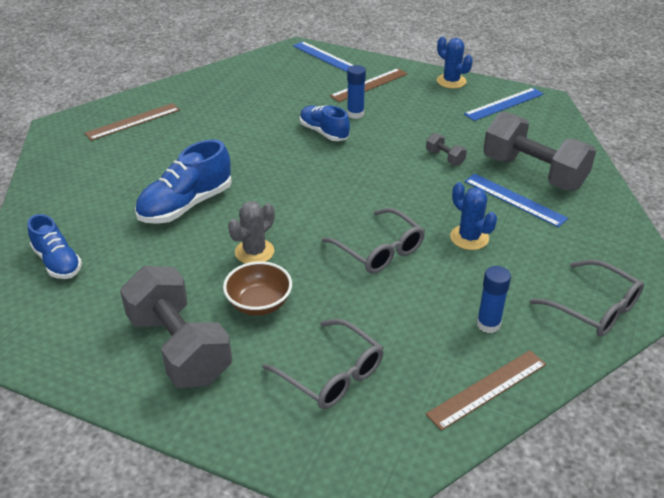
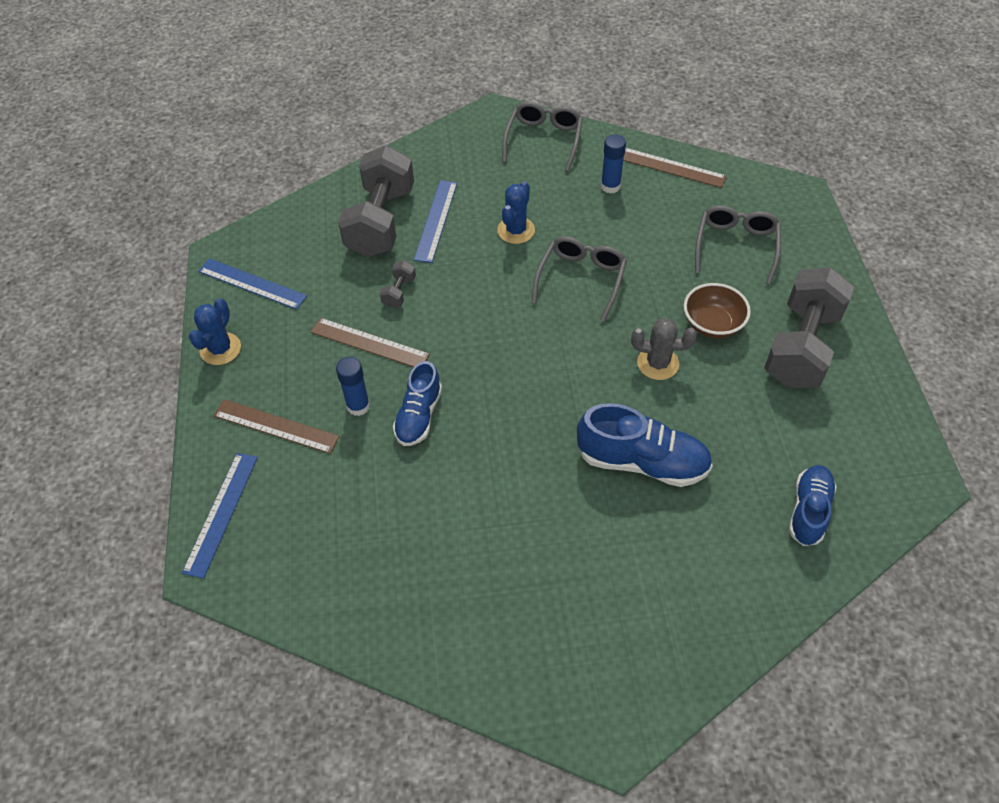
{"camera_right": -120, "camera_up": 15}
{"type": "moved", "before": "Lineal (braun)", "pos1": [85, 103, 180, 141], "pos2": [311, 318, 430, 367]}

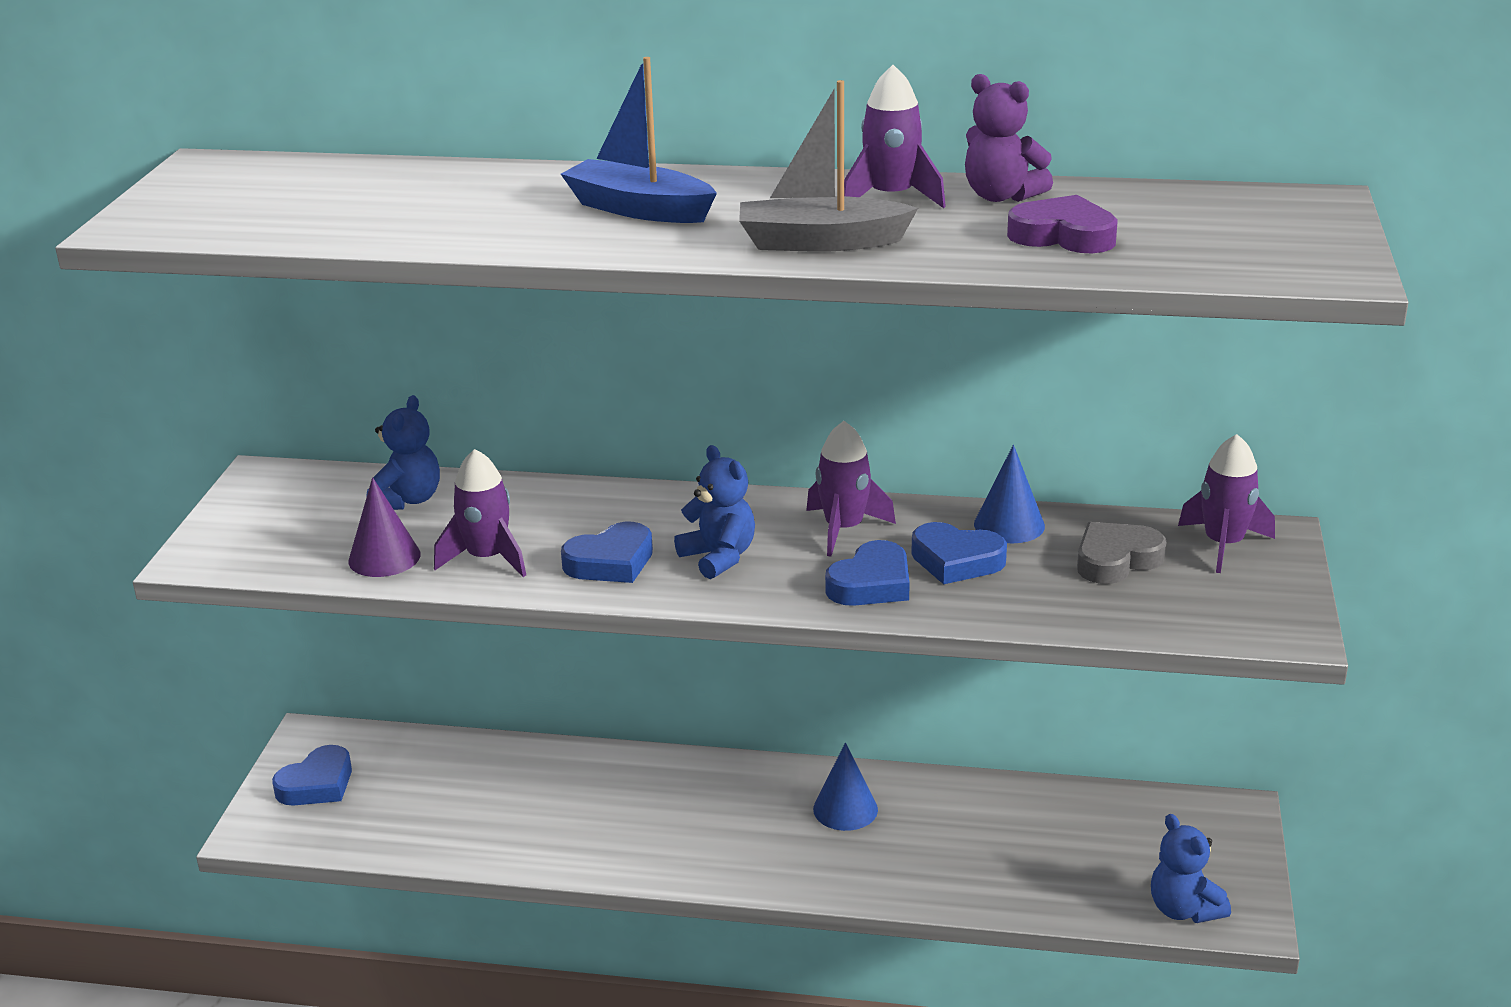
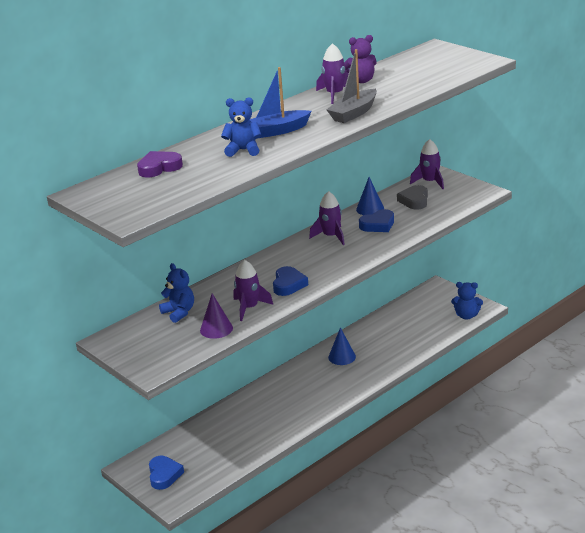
{"camera_right": -50, "camera_up": 0}
{"type": "removed", "before": "Herz (blau)", "pos1": [825, 540, 910, 606]}
{"type": "moved", "before": "Teddybär (blau)", "pos1": [674, 445, 755, 579], "pos2": [221, 97, 262, 157]}
{"type": "moved", "before": "Herz (lila)", "pos1": [1007, 195, 1118, 253], "pos2": [137, 151, 183, 178]}

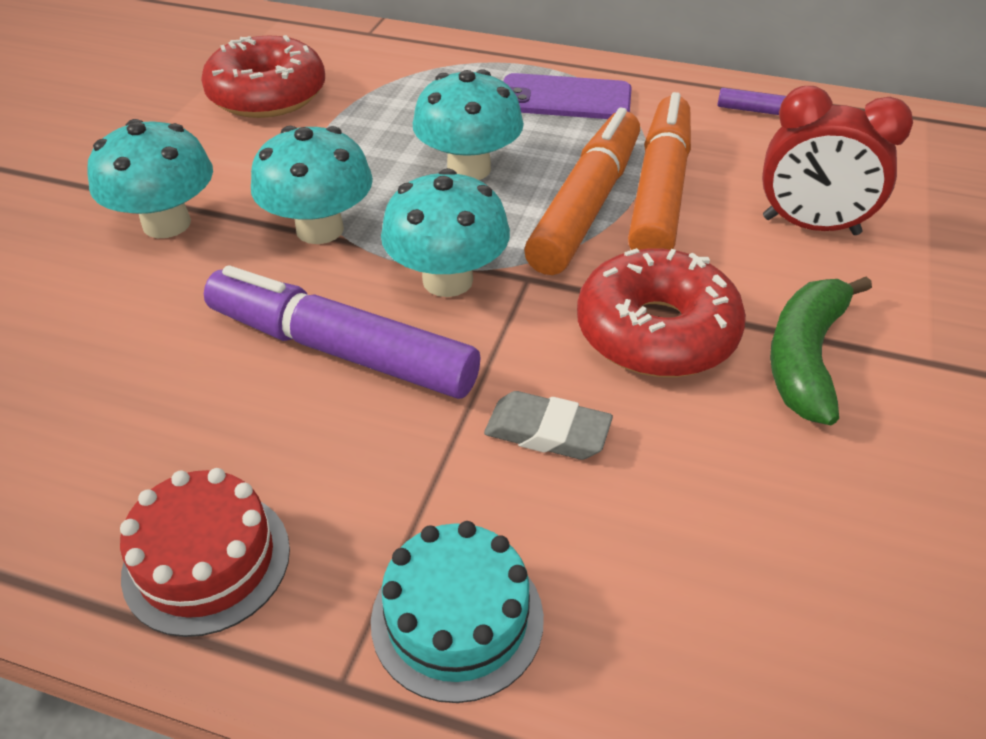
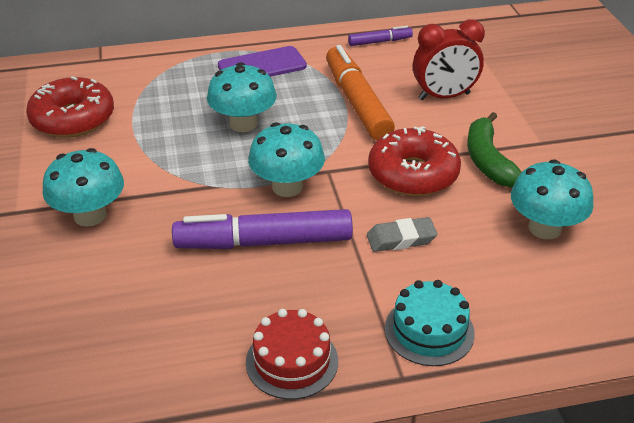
{"camera_right": -30, "camera_up": -5}
{"type": "removed", "before": "Filzstift (orange)", "pos1": [524, 108, 640, 275]}
{"type": "moved", "before": "Pilz (türkis)", "pos1": [251, 126, 373, 244], "pos2": [511, 159, 594, 239]}

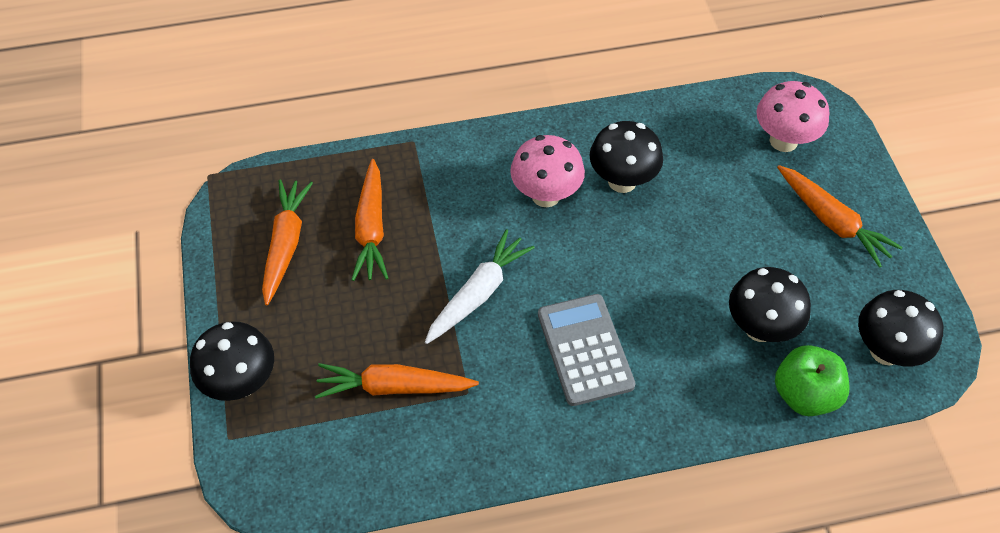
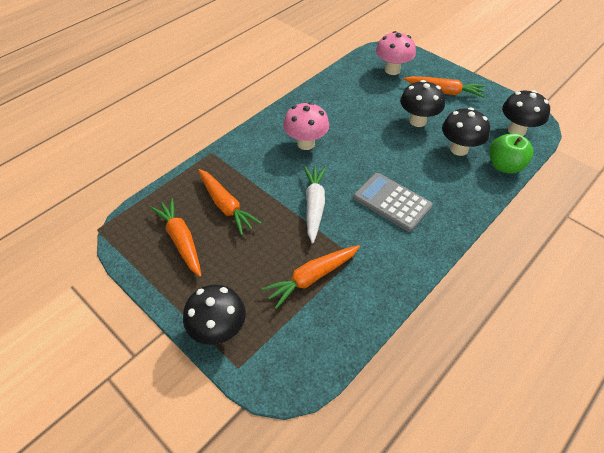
{"camera_right": -35, "camera_up": -5}
{"type": "moved", "before": "Pilz (schwarz)", "pos1": [589, 121, 663, 193], "pos2": [400, 80, 445, 127]}

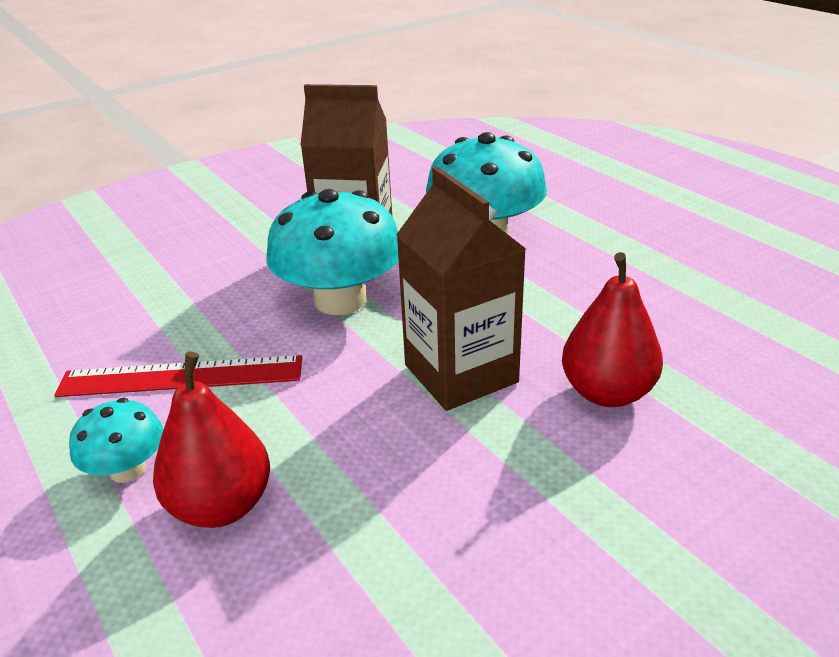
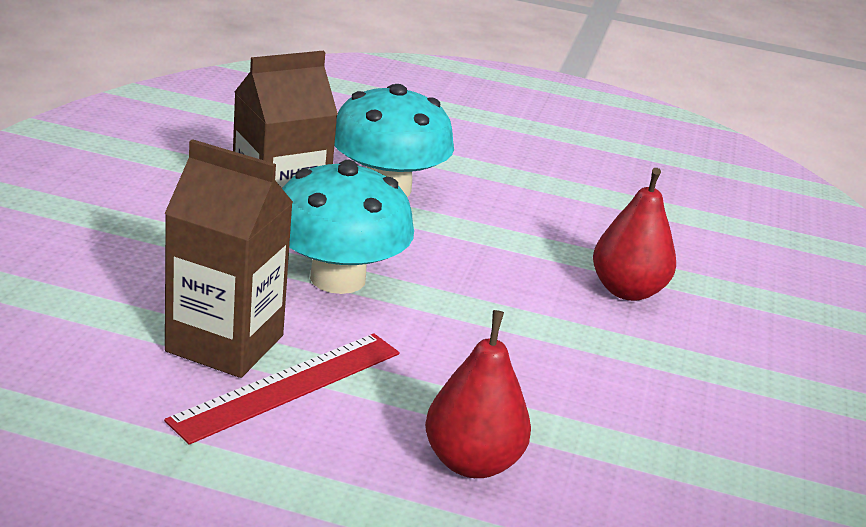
{"camera_right": -45, "camera_up": -5}
{"type": "removed", "before": "Pilz (türkis)", "pos1": [69, 398, 164, 483]}
{"type": "moved", "before": "Getränkekarton (braun)", "pos1": [396, 166, 526, 411], "pos2": [165, 139, 293, 378]}

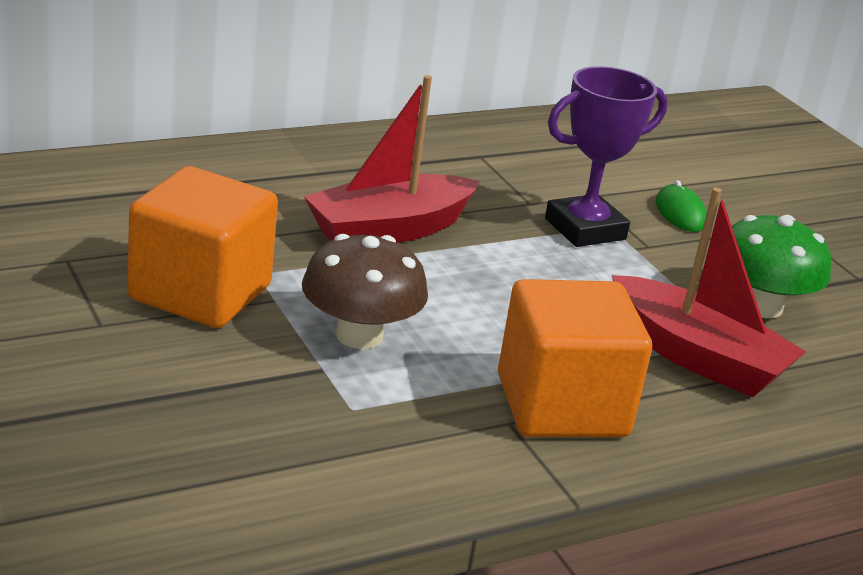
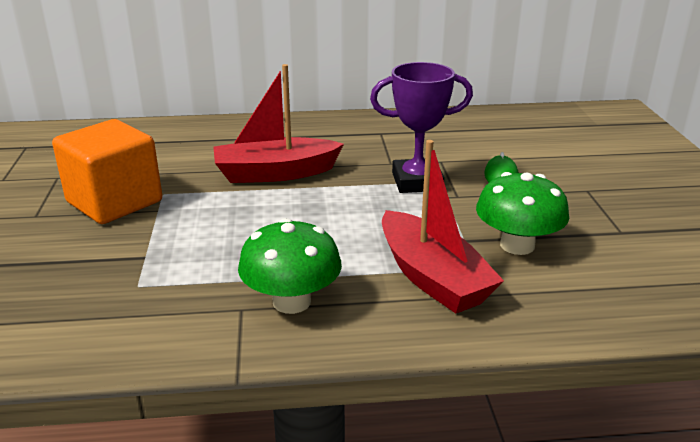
{"camera_right": 25, "camera_up": 0}
{"type": "removed", "before": "Pilz (braun)", "pos1": [302, 234, 428, 349]}
{"type": "replaced", "before": "Kubus (orange)", "after": "Pilz (grün)", "pos1": [498, 279, 652, 437], "pos2": [238, 218, 342, 314]}

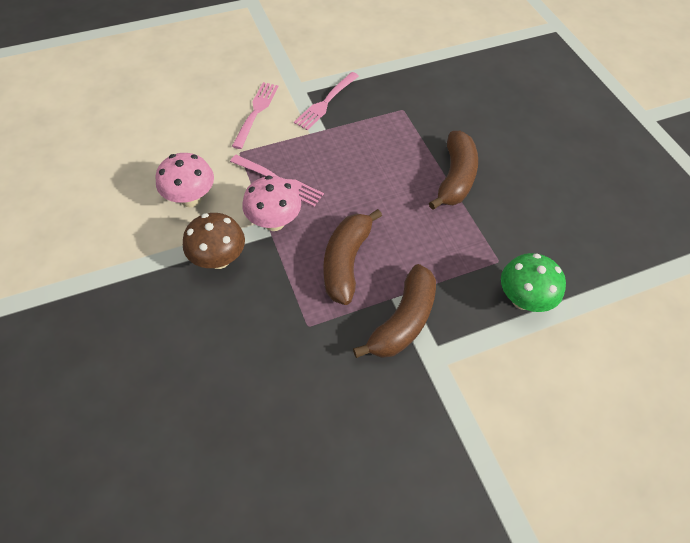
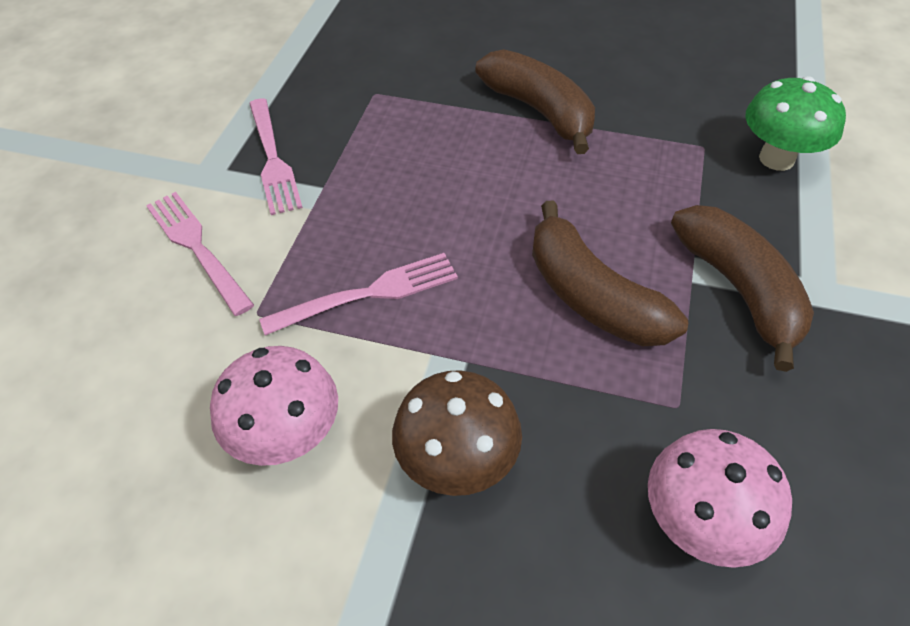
{"camera_right": -50, "camera_up": -5}
{"type": "moved", "before": "Pilz (rosa)", "pos1": [242, 175, 301, 231], "pos2": [648, 429, 792, 568]}

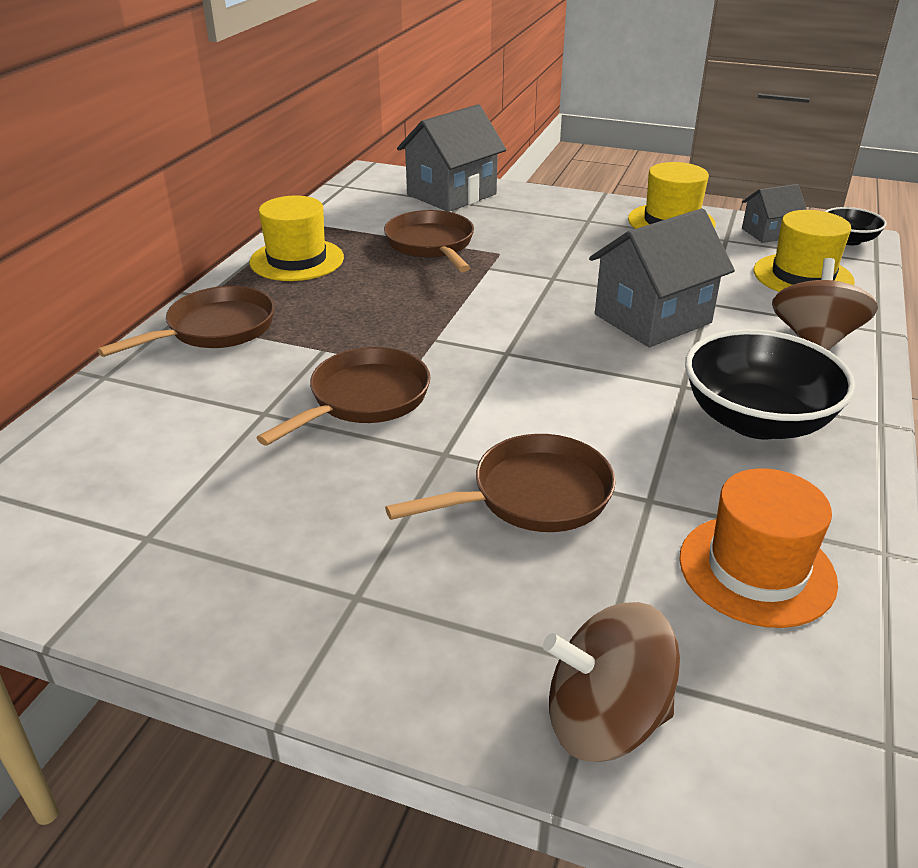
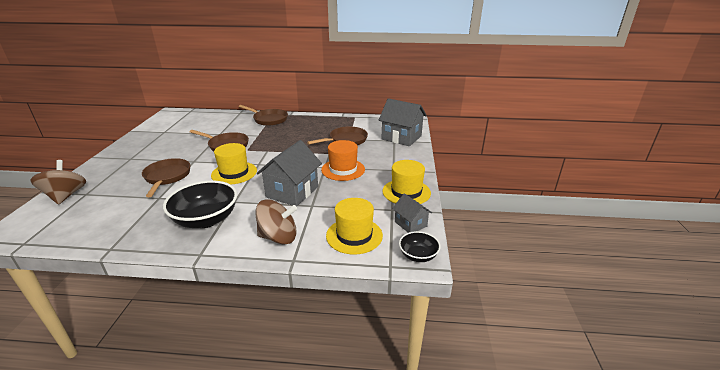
{"camera_right": 75, "camera_up": -5}
{"type": "moved", "before": "Hut (gelb)", "pos1": [250, 195, 344, 281], "pos2": [211, 143, 257, 184]}
{"type": "moved", "before": "Hut (orange)", "pos1": [679, 468, 838, 628], "pos2": [321, 140, 365, 181]}
{"type": "turned", "before": "Pfanne (braun)", "pos1": [385, 434, 616, 532], "pos2": [142, 158, 191, 197], "turn": -150}
{"type": "turned", "before": "Haus (grau)", "pos1": [589, 208, 735, 347], "pos2": [256, 140, 322, 207], "turn": 75}

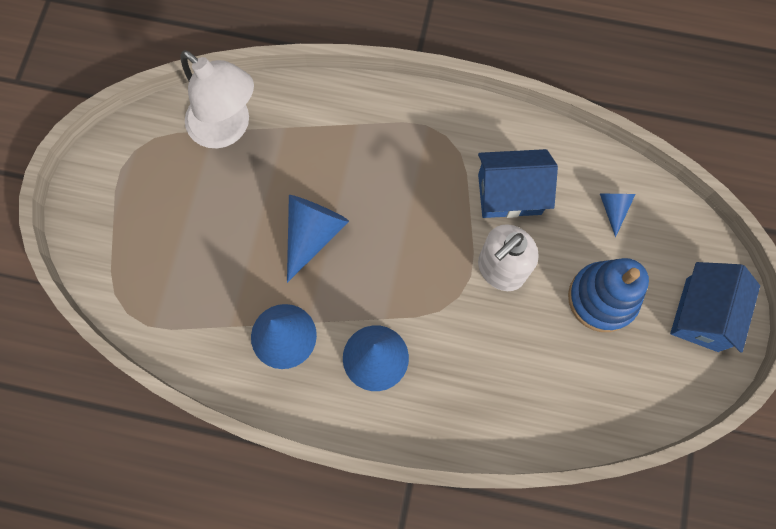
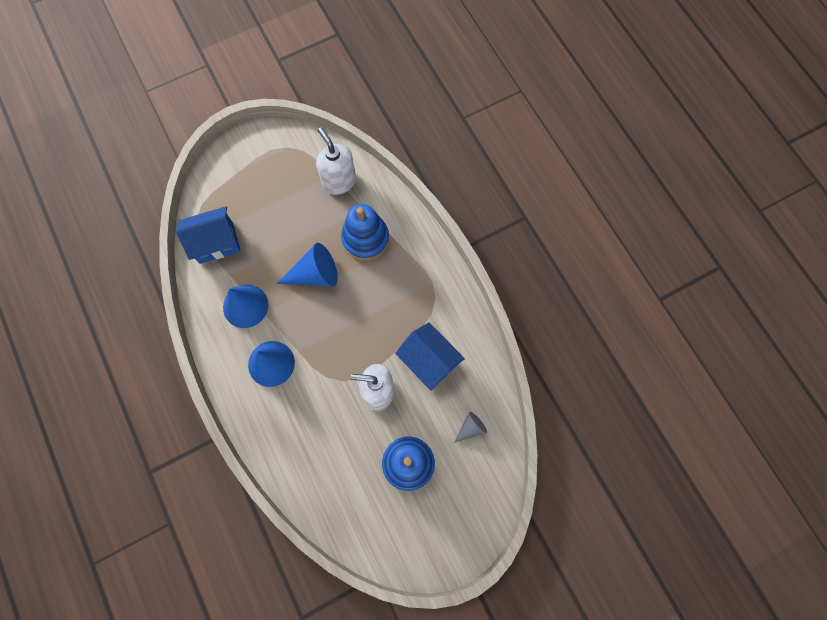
{"camera_right": 50, "camera_up": 0}
{"type": "added", "after": "Stapelspielzeug (blau)", "pos2": [341, 204, 389, 261]}
{"type": "moved", "before": "Haus (blau)", "pos1": [670, 262, 760, 353], "pos2": [176, 206, 241, 264]}
{"type": "replaced", "before": "Lampe (weiß)", "after": "Seifenspender (weiß)", "pos1": [180, 50, 254, 148], "pos2": [316, 128, 356, 195]}
{"type": "recoloured", "before": "Kegel (blau)", "after": "Kegel (grau)", "pos1": [600, 194, 636, 237], "pos2": [454, 412, 487, 443]}

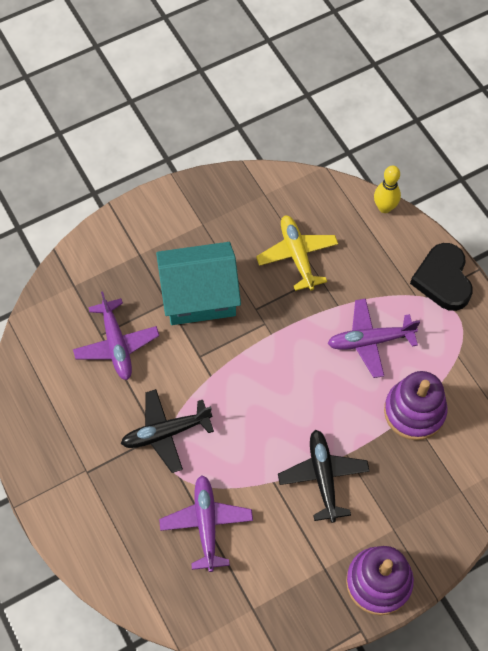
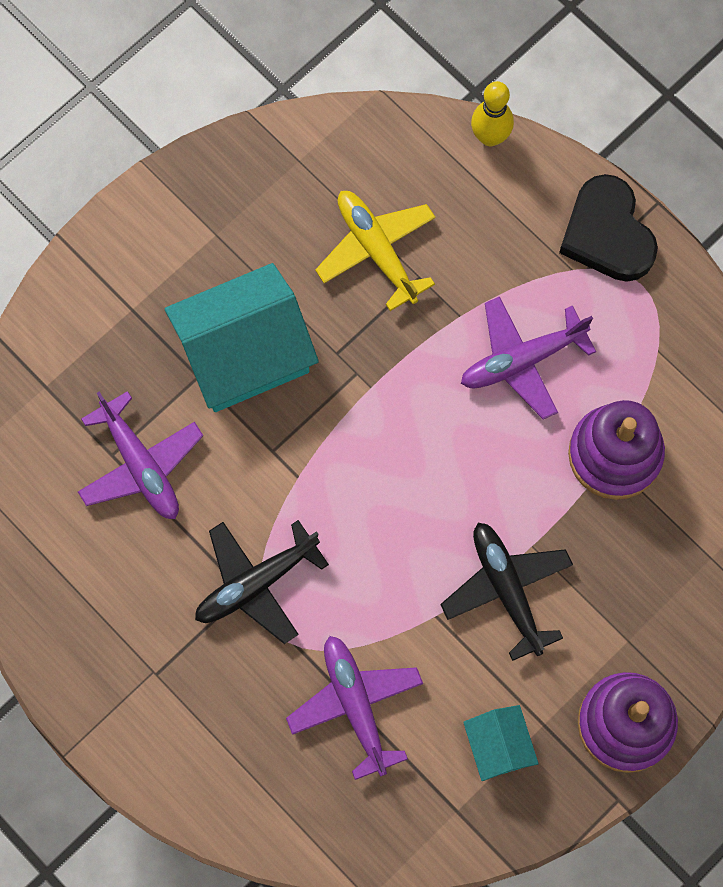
{"camera_right": -15, "camera_up": 10}
{"type": "added", "after": "Haus (türkis)", "pos2": [463, 705, 539, 781]}

